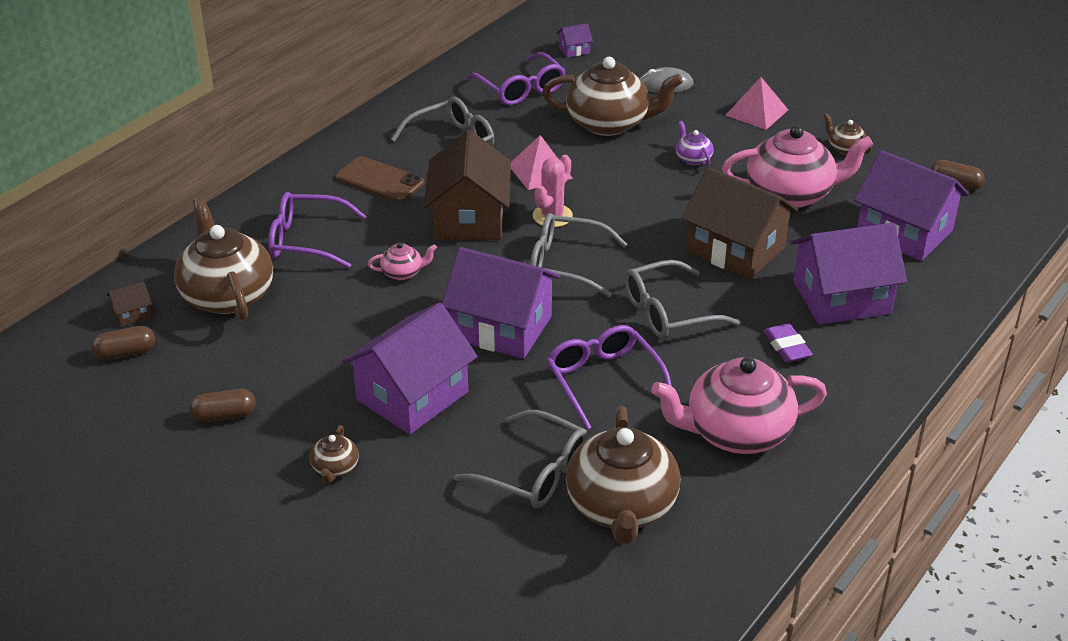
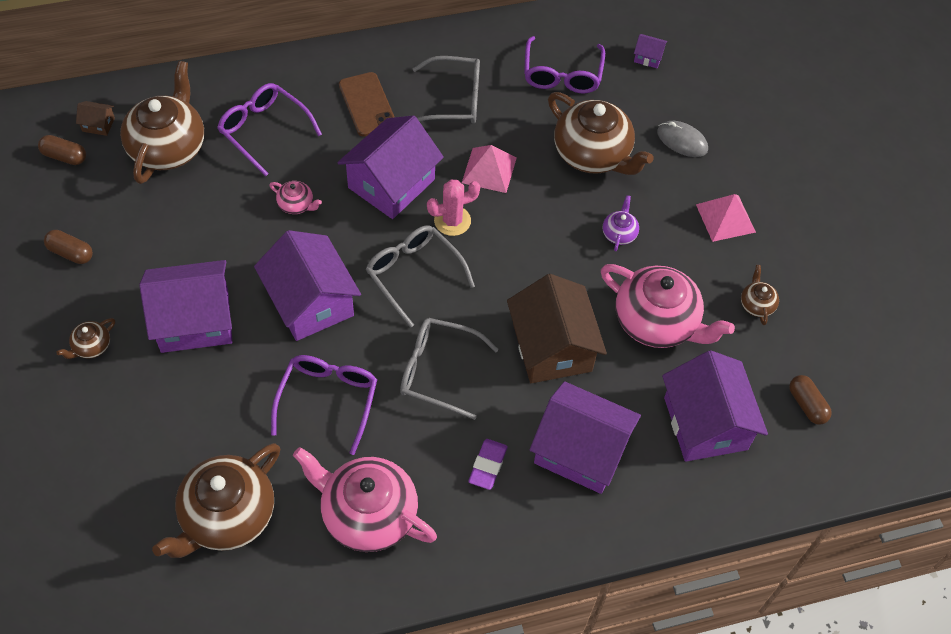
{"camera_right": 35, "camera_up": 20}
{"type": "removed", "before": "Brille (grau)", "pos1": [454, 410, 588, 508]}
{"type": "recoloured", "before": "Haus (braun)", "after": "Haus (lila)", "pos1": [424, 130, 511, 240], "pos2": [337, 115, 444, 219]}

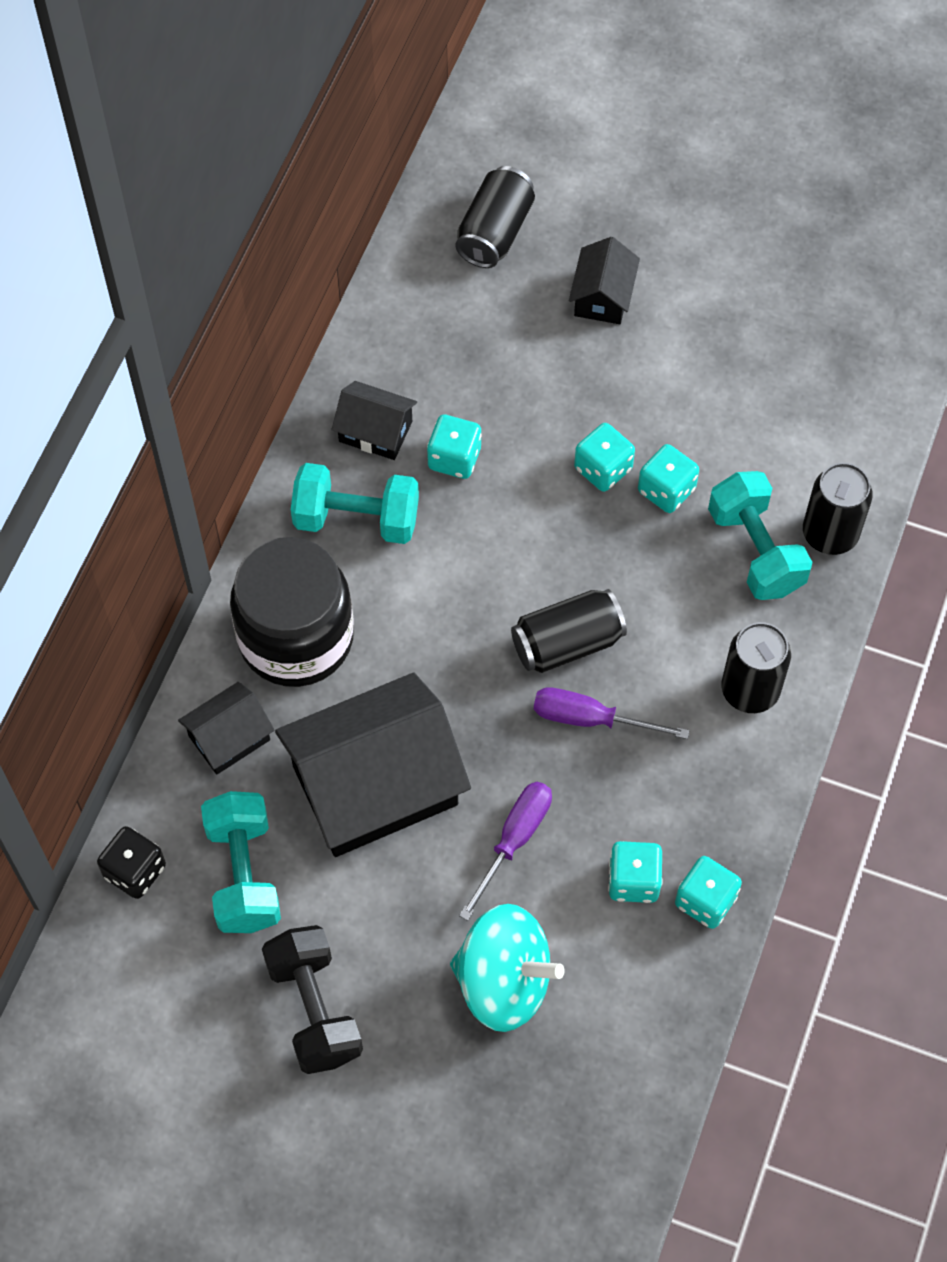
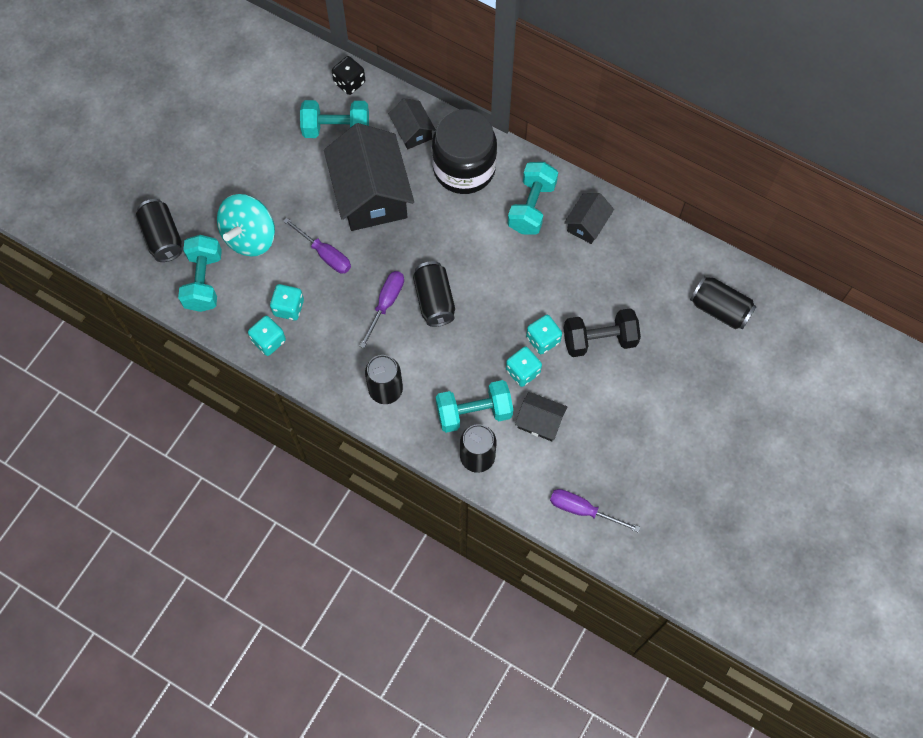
{"camera_right": 100, "camera_up": 5}
{"type": "removed", "before": "Spielwürfel (türkis)", "pos1": [427, 415, 482, 479]}
{"type": "added", "after": "Dose (schwarz)", "pos2": [136, 199, 182, 262]}
{"type": "added", "after": "Hantel (türkis)", "pos2": [178, 235, 222, 312]}
{"type": "added", "after": "Schraubenzieher (lila)", "pos2": [550, 489, 640, 533]}
{"type": "moved", "before": "Hantel (schwarz)", "pos1": [262, 925, 363, 1074], "pos2": [563, 308, 641, 357]}
{"type": "moved", "before": "Haus (schwarz)", "pos1": [569, 237, 640, 324], "pos2": [515, 392, 567, 441]}

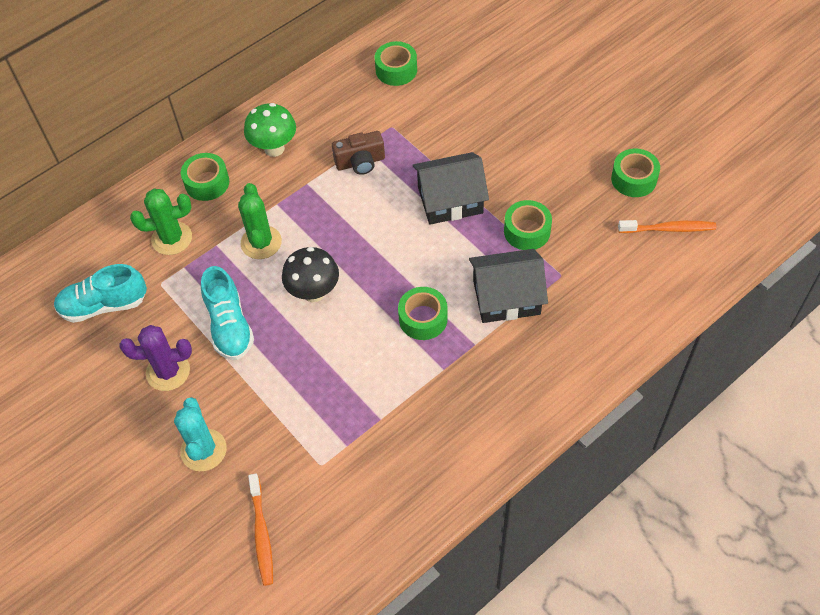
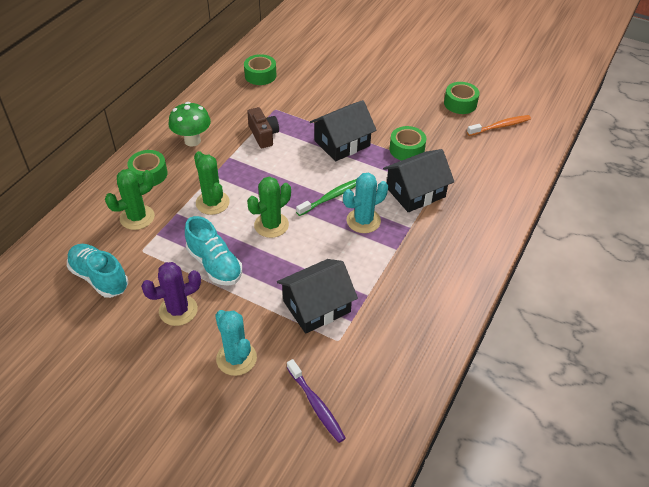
{"camera_right": -25, "camera_up": -10}
{"type": "added", "after": "Haus (schwarz)", "pos2": [277, 259, 358, 334]}
{"type": "added", "after": "Zahnbürste (grün)", "pos2": [296, 179, 357, 216]}
{"type": "replaced", "before": "Pilz (schwarz)", "after": "Kaktus (grün)", "pos1": [282, 247, 339, 302], "pos2": [247, 177, 291, 238]}
{"type": "replaced", "before": "Klebeband (grün)", "after": "Kaktus (türkis)", "pos1": [398, 287, 448, 340], "pos2": [343, 173, 388, 233]}
{"type": "recoloured", "before": "Zahnbürste (orange)", "after": "Zahnbürste (lila)", "pos1": [248, 474, 273, 586], "pos2": [287, 359, 346, 443]}
{"type": "turned", "before": "Schuh (türkis)", "pos1": [54, 264, 147, 323], "pos2": [67, 244, 128, 298], "turn": 75}
{"type": "turned", "before": "Kamera (braun)", "pos1": [332, 131, 385, 175], "pos2": [247, 107, 279, 148], "turn": -75}

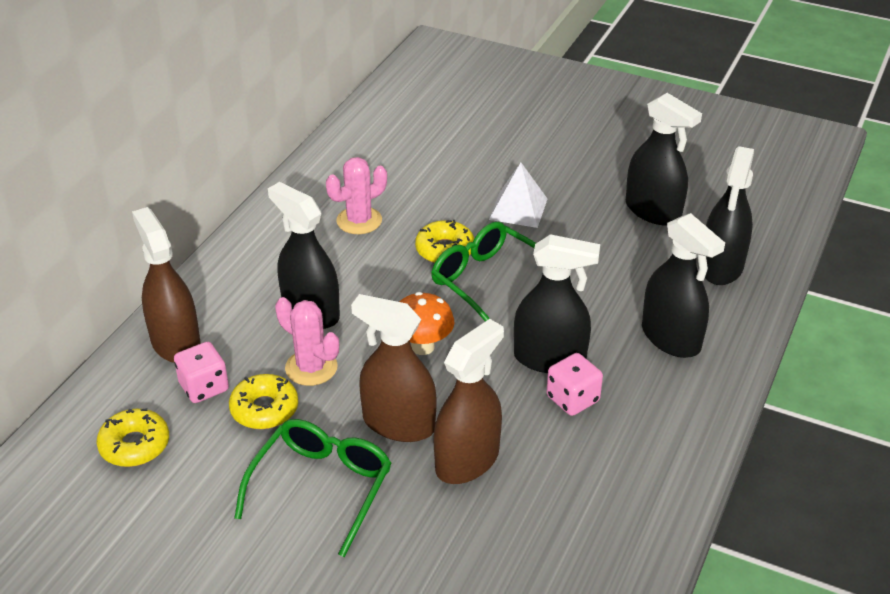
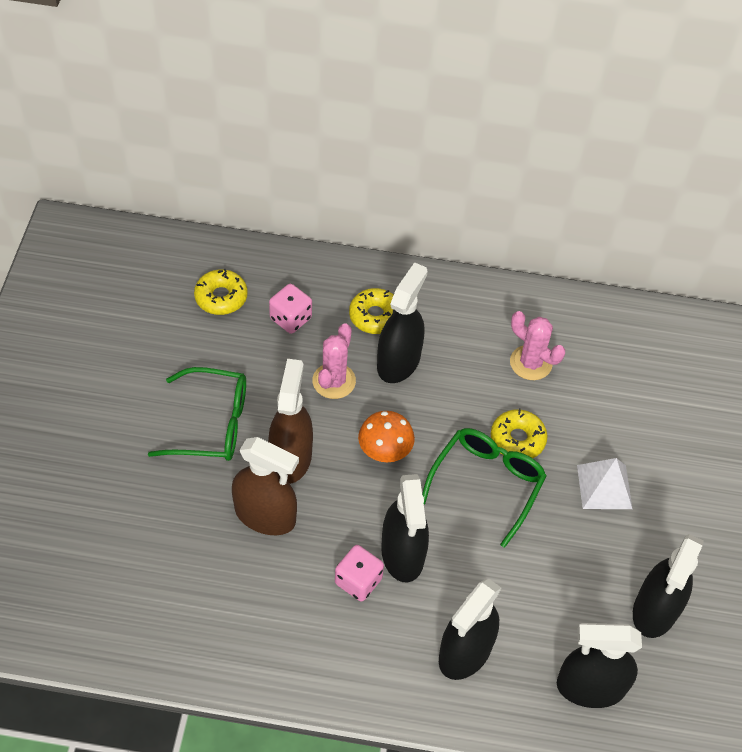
{"camera_right": 70, "camera_up": 15}
{"type": "removed", "before": "Sprühflasche (braun)", "pos1": [132, 207, 201, 363]}
{"type": "moved", "before": "Donut (gelb)", "pos1": [229, 374, 298, 429], "pos2": [349, 288, 396, 334]}

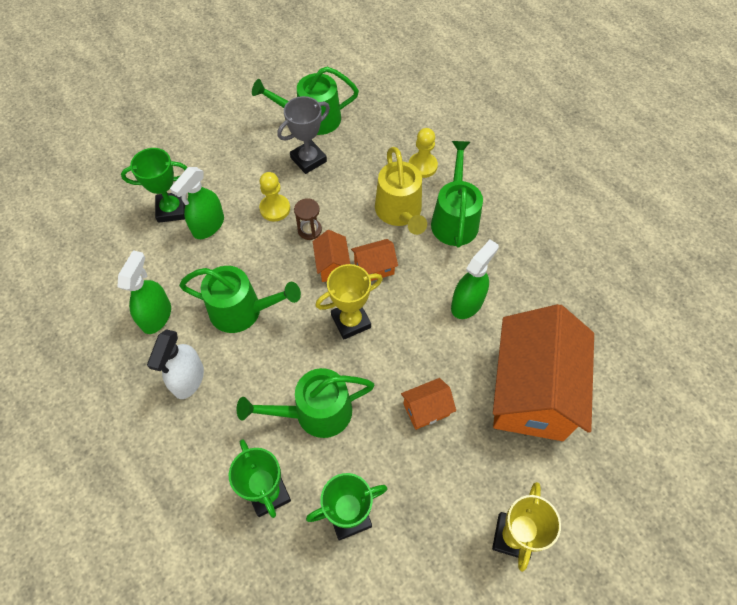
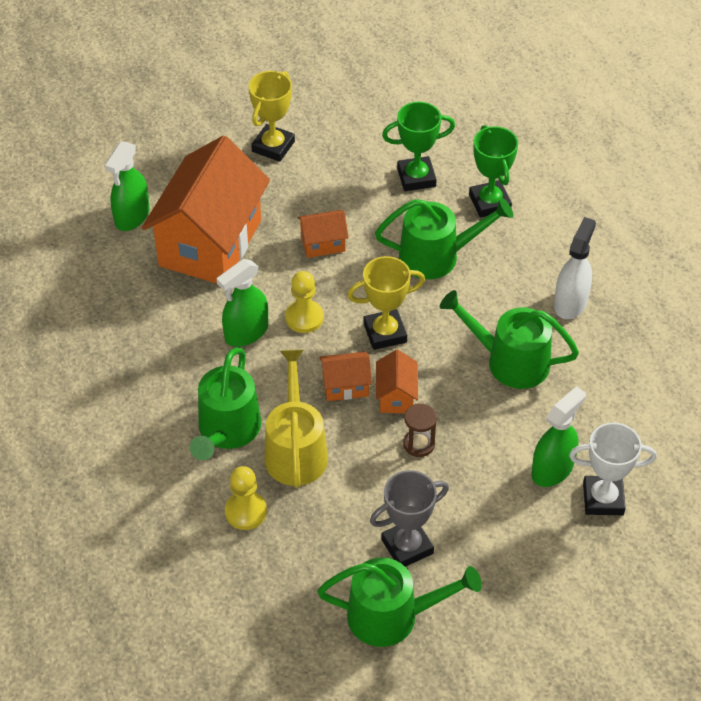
{"camera_right": -170, "camera_up": -10}
{"type": "moved", "before": "Sprühflasche (grün)", "pos1": [118, 250, 171, 334], "pos2": [105, 142, 150, 231]}
{"type": "moved", "before": "Bauer (gelb)", "pos1": [259, 172, 290, 222], "pos2": [285, 271, 324, 333]}
{"type": "recoloured", "before": "Pokal (grün)", "after": "Pokal (weiß)", "pos1": [121, 148, 187, 223], "pos2": [569, 422, 657, 515]}

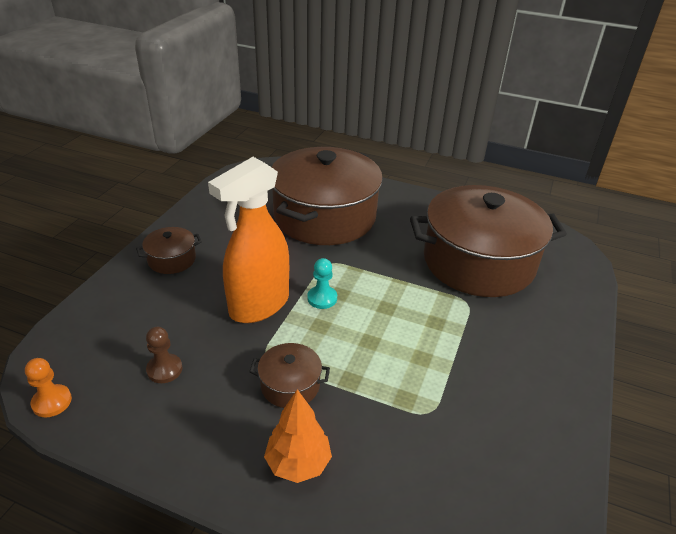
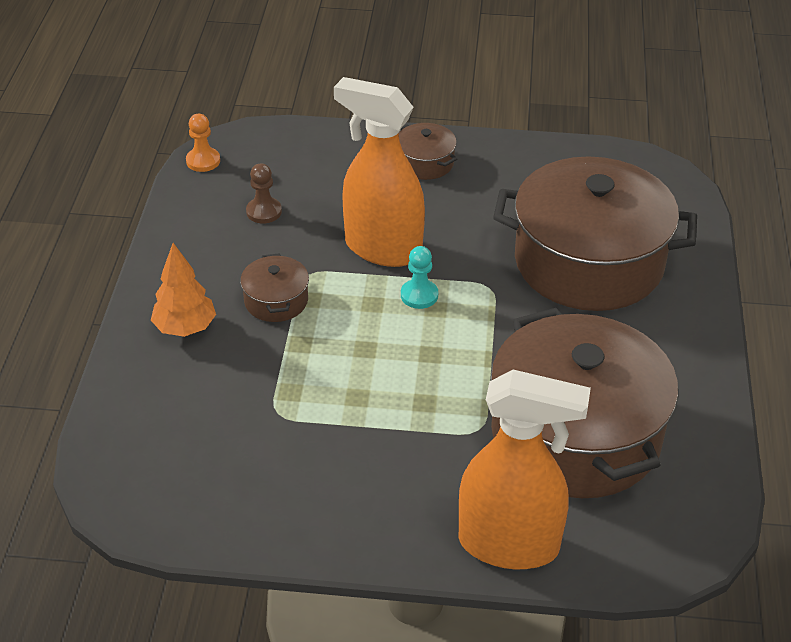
{"camera_right": 75, "camera_up": 5}
{"type": "added", "after": "Sprühflasche (orange)", "pos2": [459, 370, 591, 569]}

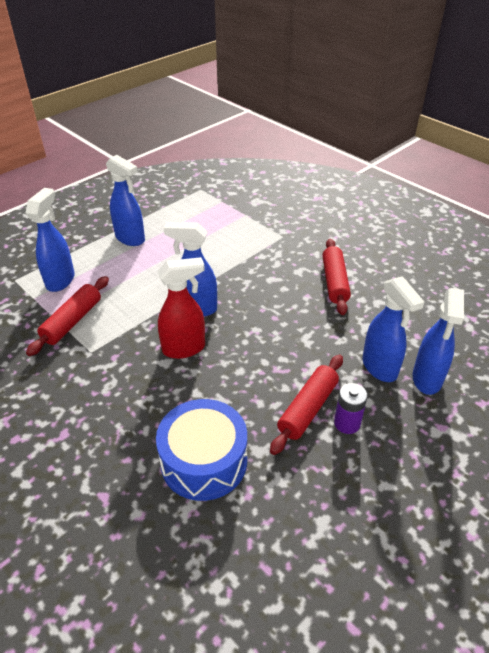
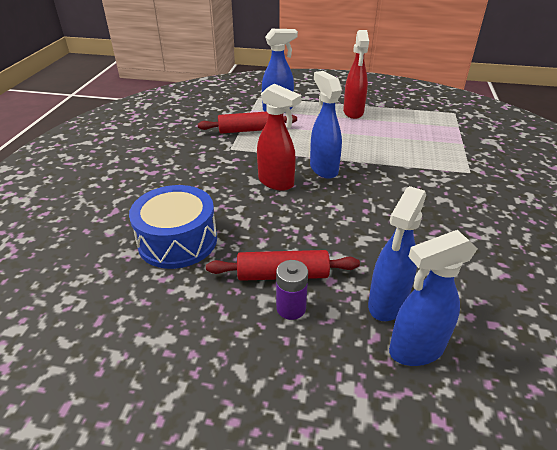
{"camera_right": 55, "camera_up": -5}
{"type": "removed", "before": "Nudelholz (rot)", "pos1": [322, 239, 351, 315]}
{"type": "recoloured", "before": "Sprühflasche (blau)", "after": "Sprühflasche (rot)", "pos1": [106, 155, 145, 246], "pos2": [343, 30, 369, 119]}

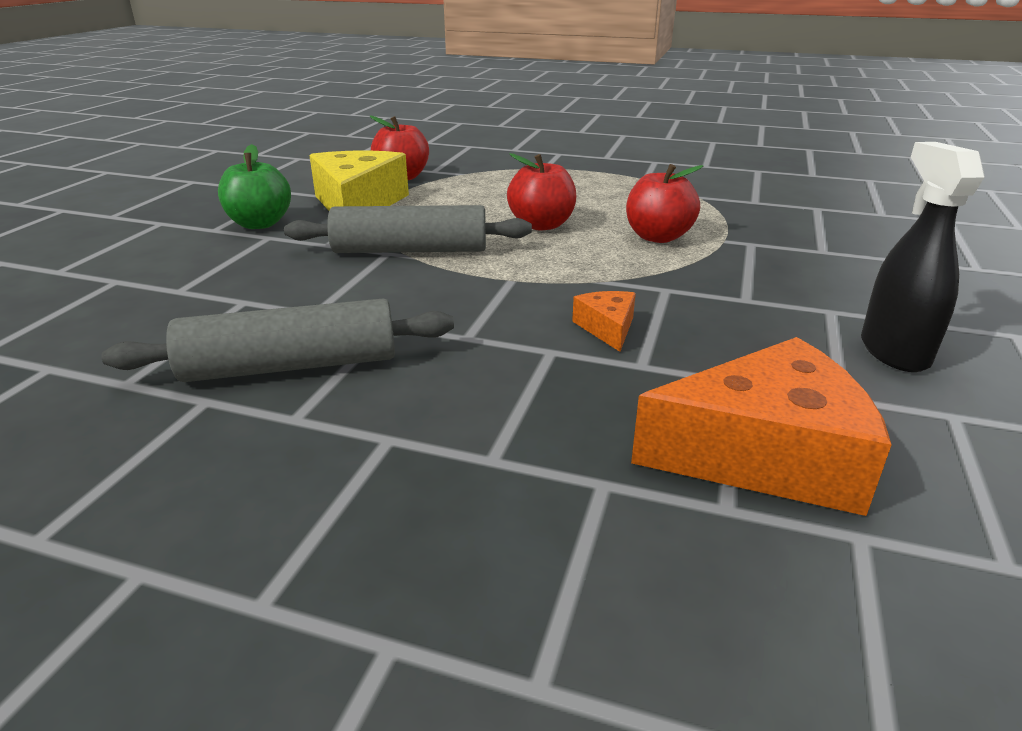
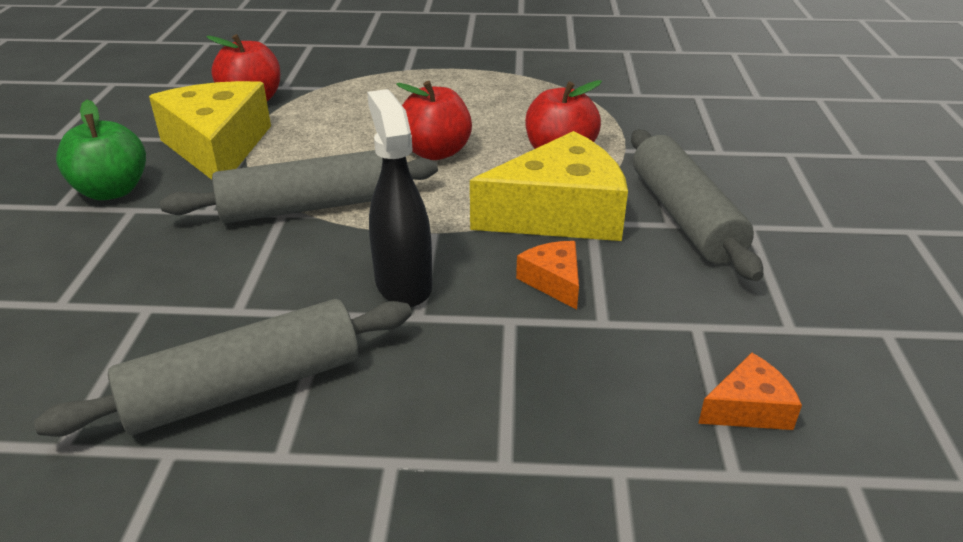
{"camera_right": -15, "camera_up": 5}
{"type": "added", "after": "Käse (gelb)", "pos2": [470, 131, 628, 241]}
{"type": "added", "after": "Nudelholz (grau)", "pos2": [631, 129, 764, 281]}
{"type": "moved", "before": "Sprühflasche (schwarz)", "pos1": [861, 142, 985, 372], "pos2": [367, 89, 432, 307]}
{"type": "resized", "before": "Käse (orange)", "pos1": [631, 337, 892, 516], "pos2": [698, 353, 802, 430], "scale": 0.46}

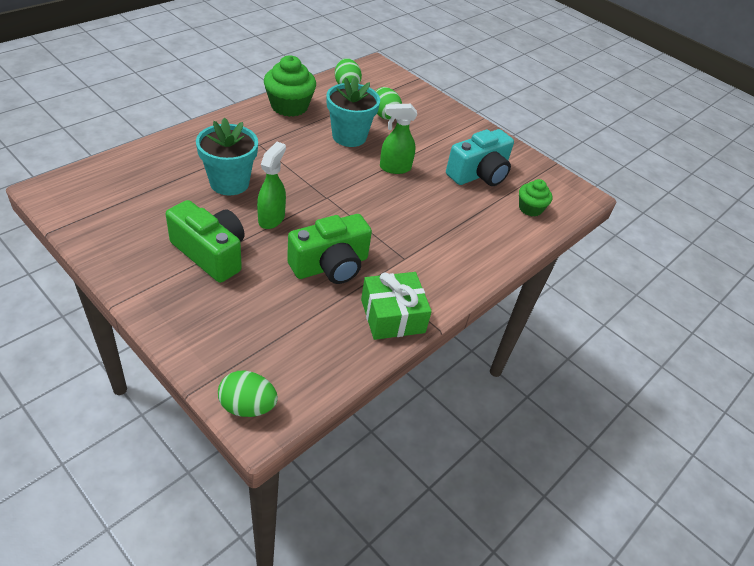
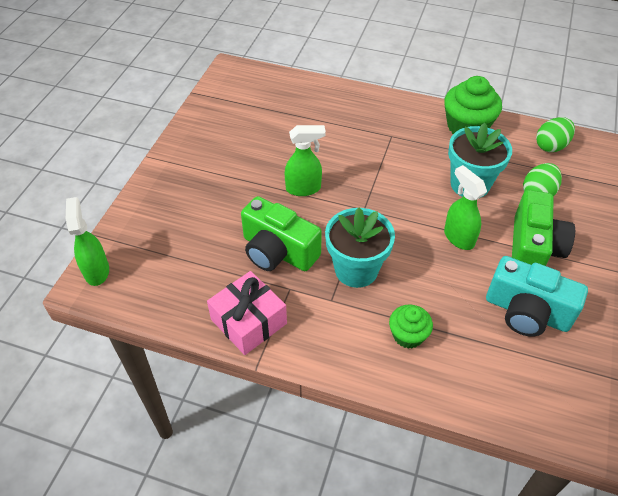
{"camera_right": 70, "camera_up": 5}
{"type": "moved", "before": "Kamera (grün)", "pos1": [166, 200, 245, 283], "pos2": [512, 190, 575, 266]}
{"type": "moved", "before": "Blumentopf (türkis)", "pos1": [196, 117, 258, 196], "pos2": [325, 208, 395, 288]}
{"type": "moved", "before": "Muffin (grün)", "pos1": [519, 179, 552, 217], "pos2": [389, 304, 433, 349]}
{"type": "replaced", "before": "Ei (grün)", "after": "Sprühflasche (grün)", "pos1": [218, 371, 278, 417], "pos2": [66, 197, 109, 286]}
{"type": "recoloured", "before": "Geschenk (grün)", "after": "Geschenk (rosa)", "pos1": [361, 272, 432, 340], "pos2": [207, 271, 287, 355]}

